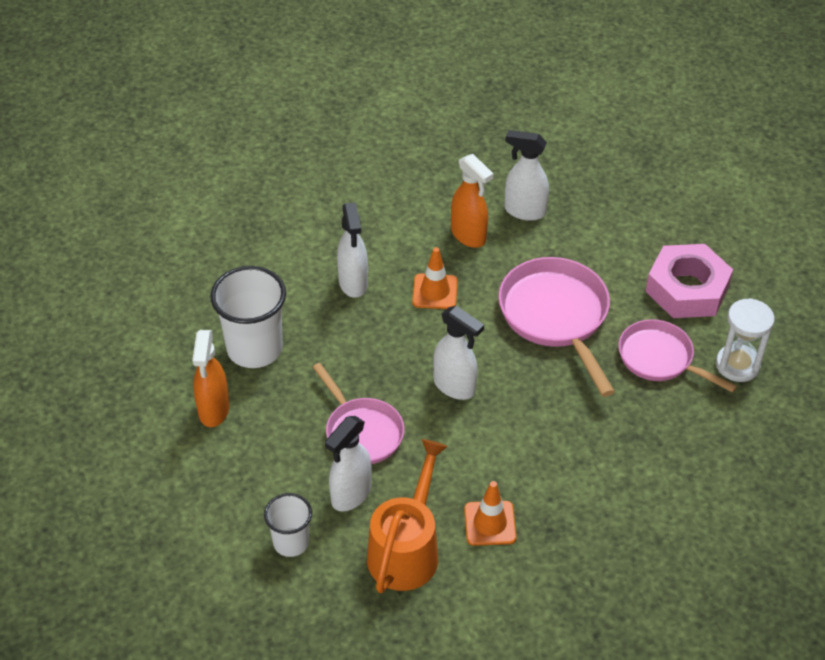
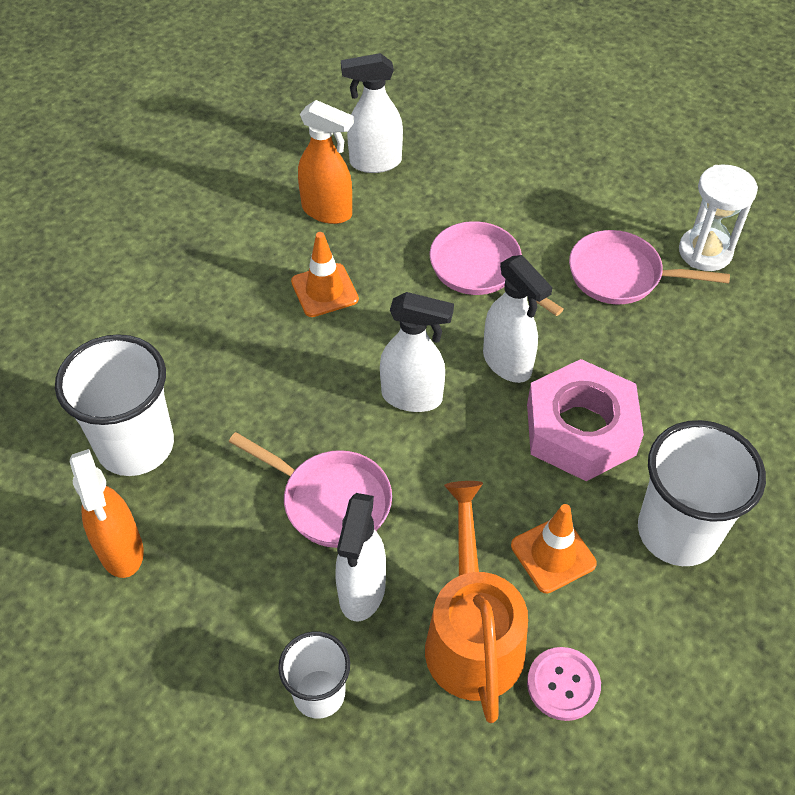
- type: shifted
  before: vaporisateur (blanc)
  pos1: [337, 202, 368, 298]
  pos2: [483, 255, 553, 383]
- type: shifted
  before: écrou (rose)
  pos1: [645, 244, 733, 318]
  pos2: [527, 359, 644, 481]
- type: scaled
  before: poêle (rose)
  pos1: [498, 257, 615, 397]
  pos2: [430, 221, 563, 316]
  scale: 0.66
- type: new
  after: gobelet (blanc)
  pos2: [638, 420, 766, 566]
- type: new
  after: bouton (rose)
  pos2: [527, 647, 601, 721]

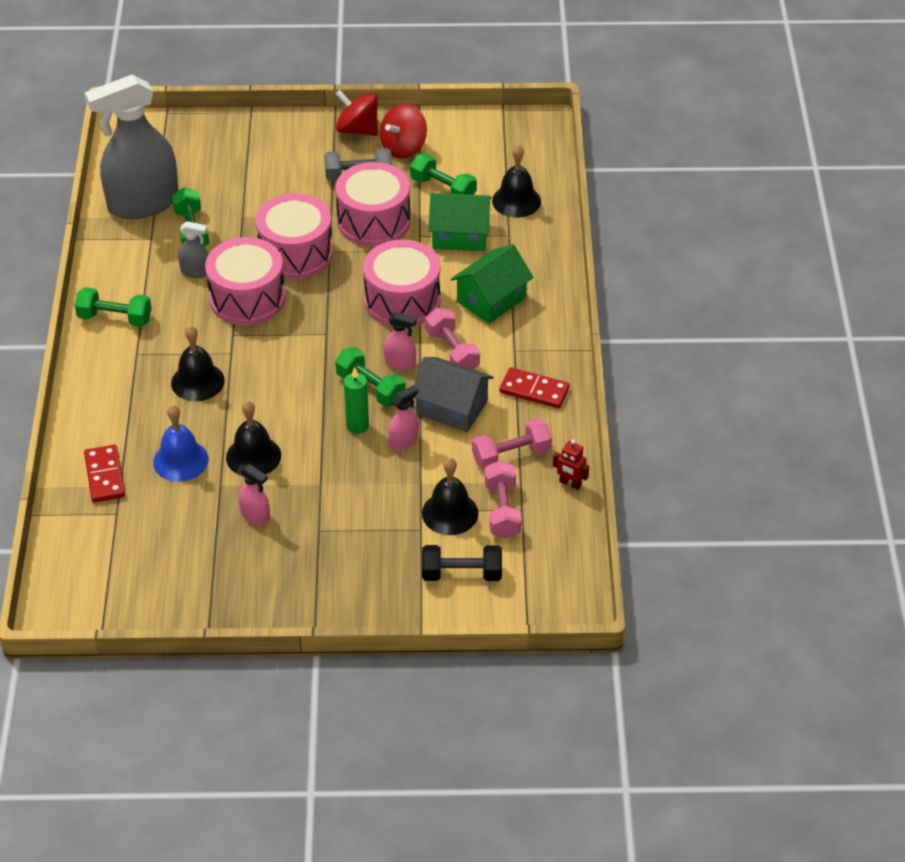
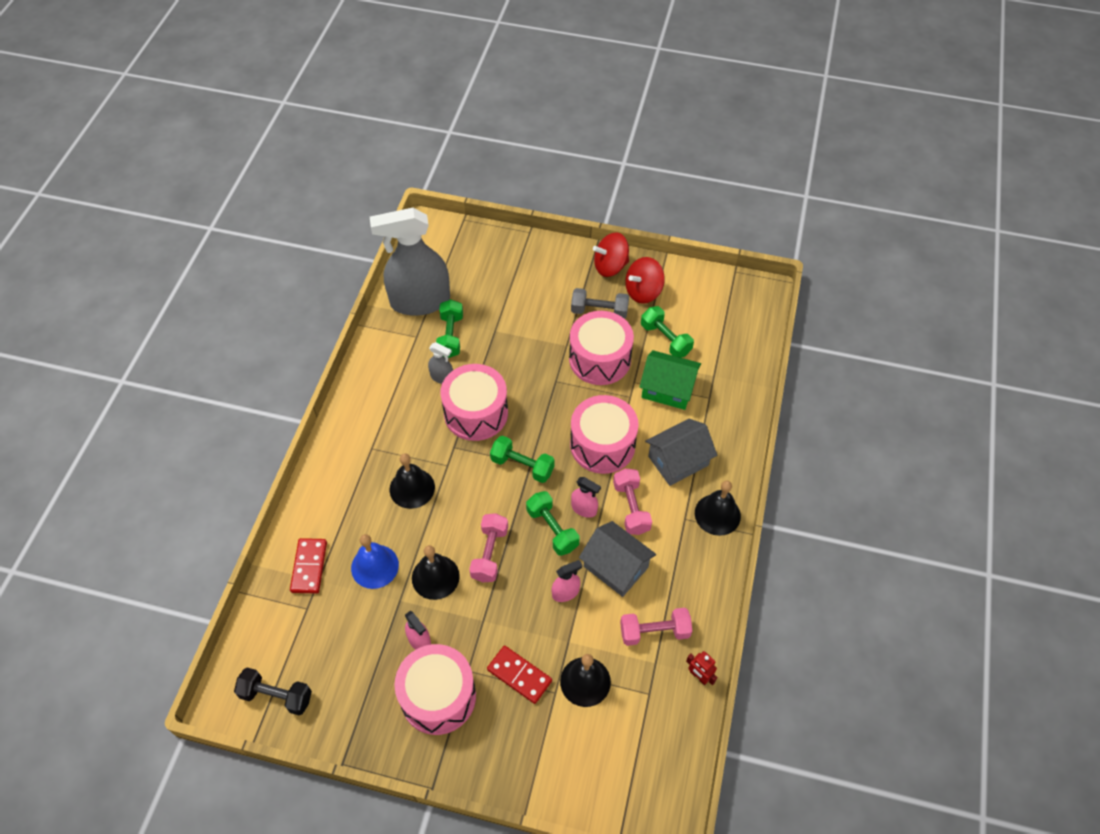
- type: rotated
  before: toupie (rouge)
  pos1: [336, 90, 378, 136]
  pos2: [593, 233, 629, 277]
  turn: -60
- type: shifted
  before: cloche (noir)
  pos1: [492, 145, 541, 218]
  pos2: [695, 481, 741, 536]
- type: shifted
  before: tambour (rose)
  pos1: [256, 193, 333, 279]
  pos2: [394, 644, 476, 735]
- type: repainted
  before: maison (vert)
  after: maison (gris)
  pos1: [451, 244, 534, 324]
  pos2: [645, 418, 717, 486]
- type: shifted
  before: haltère (vert)
  pos1: [75, 287, 152, 327]
  pos2: [490, 436, 555, 483]
- type: gone
  before: bougie (vert)
  pos1: [344, 367, 369, 434]
- type: shifted
  before: domino (rouge)
  pos1: [500, 367, 570, 408]
  pos2: [487, 646, 552, 704]
- type: shifted
  before: haltère (rose)
  pos1: [485, 460, 522, 539]
  pos2: [469, 513, 508, 582]
- type: shifted
  before: haltère (noir)
  pos1: [422, 545, 502, 581]
  pos2: [234, 667, 312, 715]

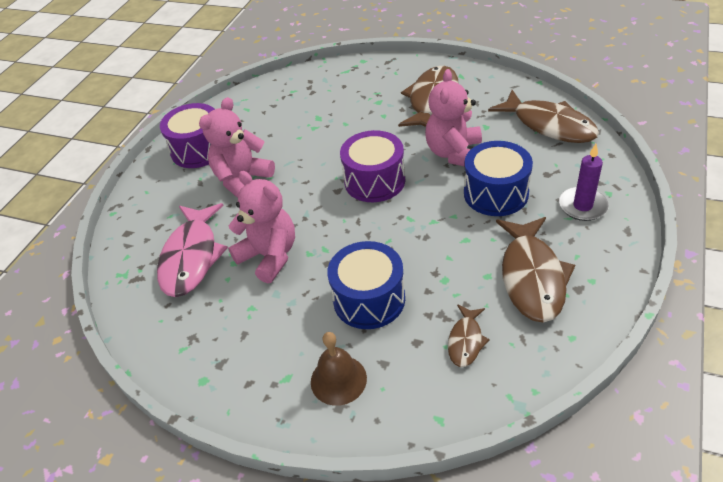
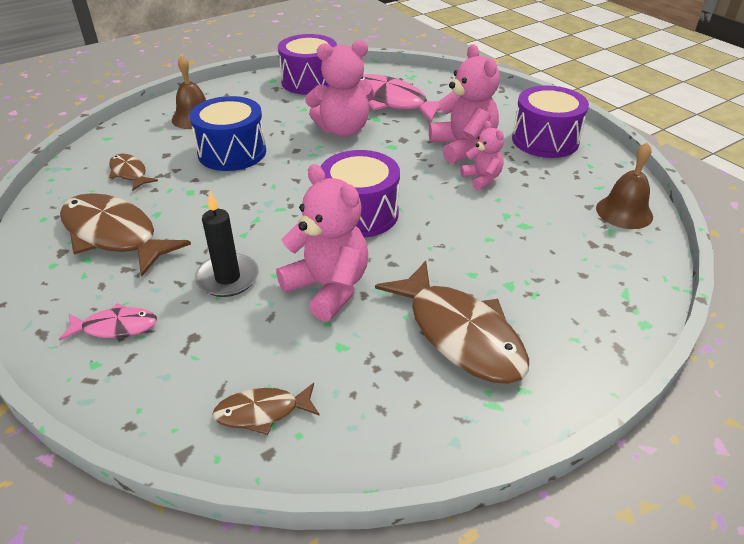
- type: scaled
  before: poisson (marron)
  pos1: [488, 90, 599, 143]
  pos2: [212, 383, 320, 435]
  scale: 0.51
- type: swapped
  before: tambour (bleu)
  after: bougie (noir)
  pos1: [464, 141, 533, 216]
  pos2: [195, 191, 259, 297]
- type: swapped
  before: bougie (violet)
  after: poisson (rose)
  pos1: [559, 144, 609, 221]
  pos2: [59, 303, 157, 341]
- type: new
  after: tambour (violet)
  pos2: [278, 34, 337, 95]
- type: new
  after: ours en peluche (rose)
  pos2: [460, 121, 504, 190]
- type: new
  after: cloche (marron)
  pos2: [596, 142, 653, 229]

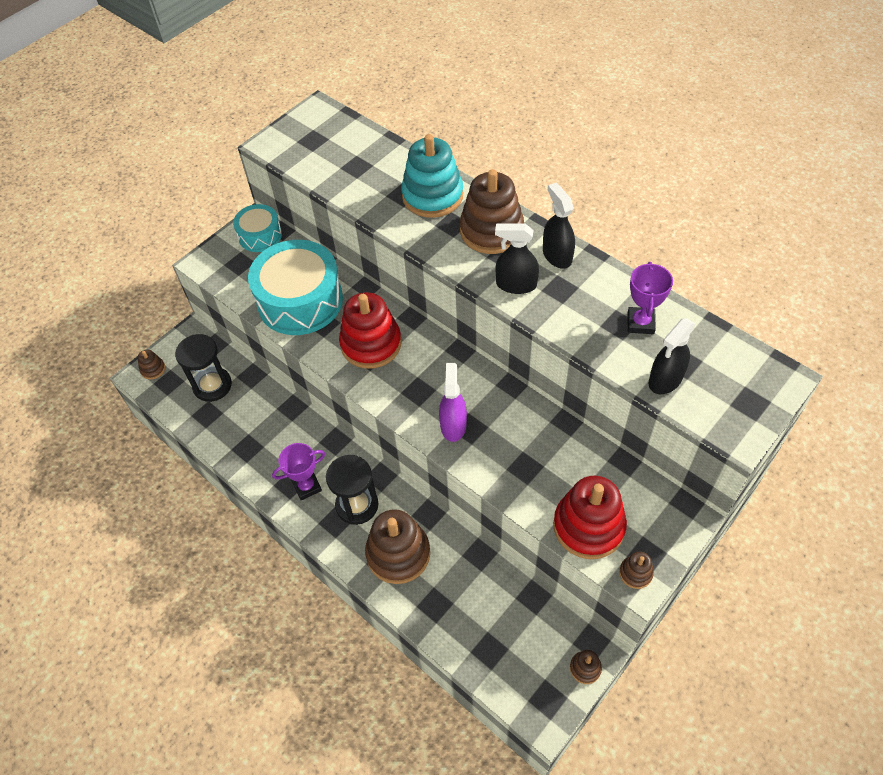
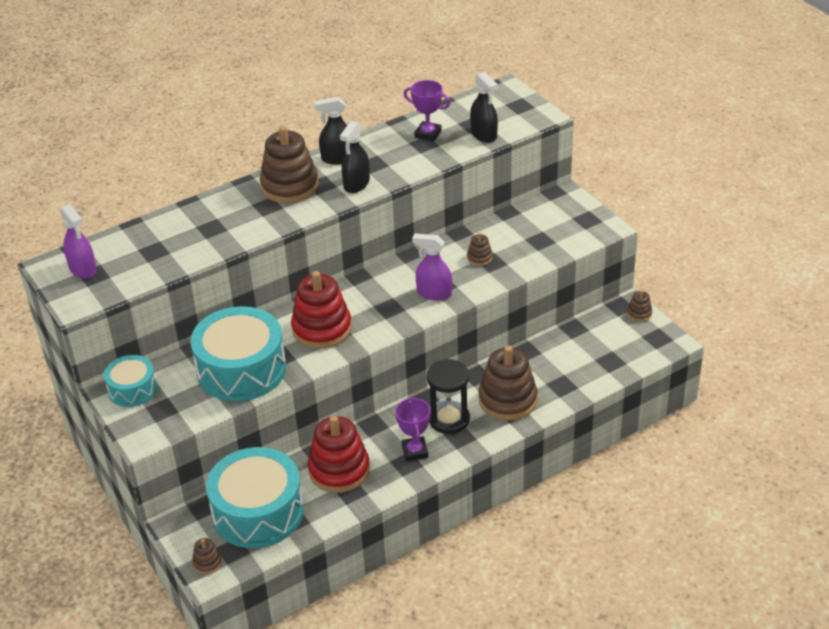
- type: gone
  before: jouet à empiler (turquoise)
  pos1: [401, 134, 463, 218]
- type: swapped
  before: sablier (noir)
  after: tambour (turquoise)
  pos1: [175, 334, 232, 402]
  pos2: [206, 447, 304, 548]
- type: shifted
  before: jouet à empiler (rouge)
  pos1: [553, 476, 627, 559]
  pos2: [308, 415, 370, 493]
- type: shifted
  before: jouet à empiler (marron)
  pos1: [619, 551, 654, 589]
  pos2: [467, 233, 493, 266]
- type: new
  after: vaporisateur (violet)
  pos2: [60, 204, 97, 279]

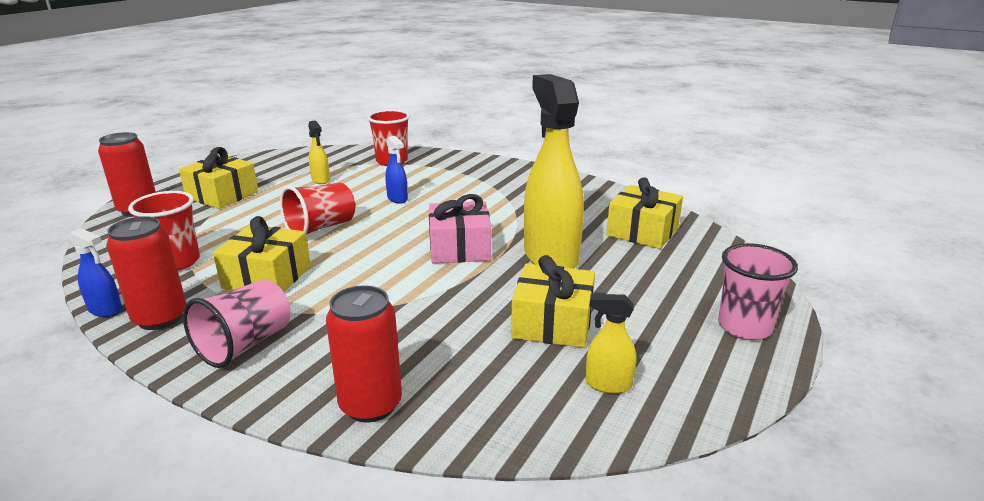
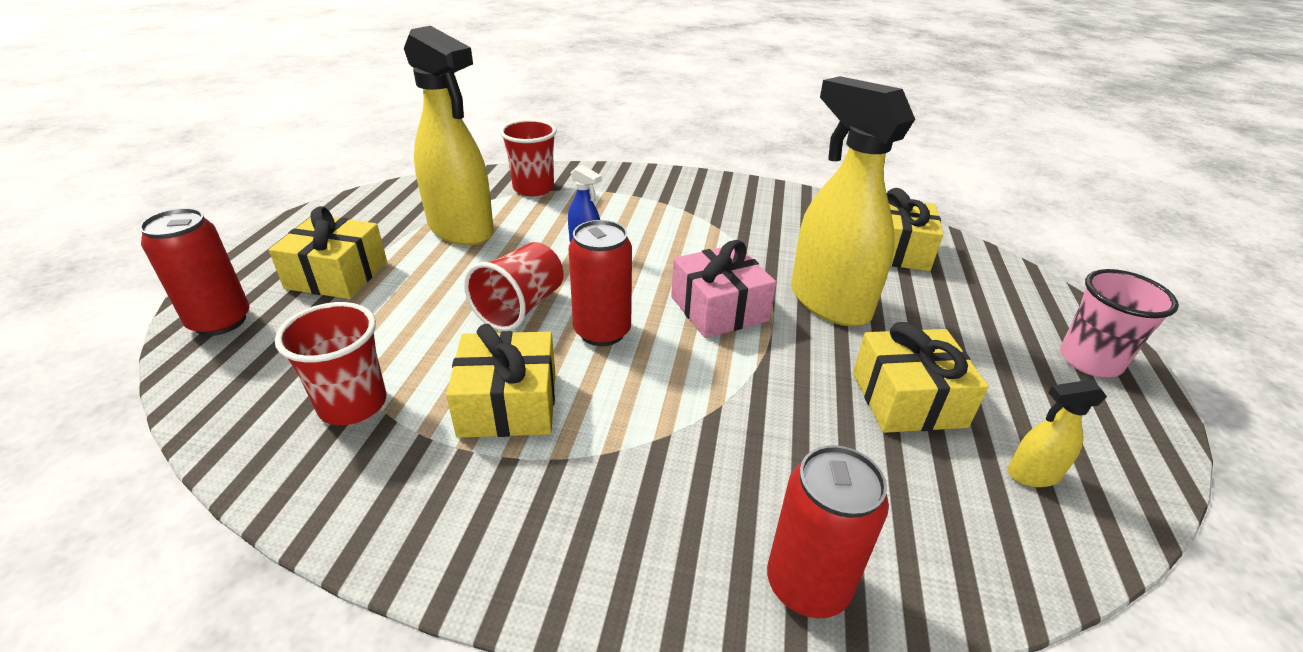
- type: scaled
  before: vaporisateur (jaune)
  pos1: [308, 120, 330, 184]
  pos2: [404, 26, 494, 245]
  scale: 2.32
- type: shifted
  before: canette (rouge)
  pos1: [106, 216, 186, 330]
  pos2: [569, 220, 632, 346]
- type: gone
  before: vaporisateur (bleu)
  pos1: [69, 228, 122, 317]
- type: gone
  before: gobelet (rose)
  pos1: [183, 279, 291, 368]

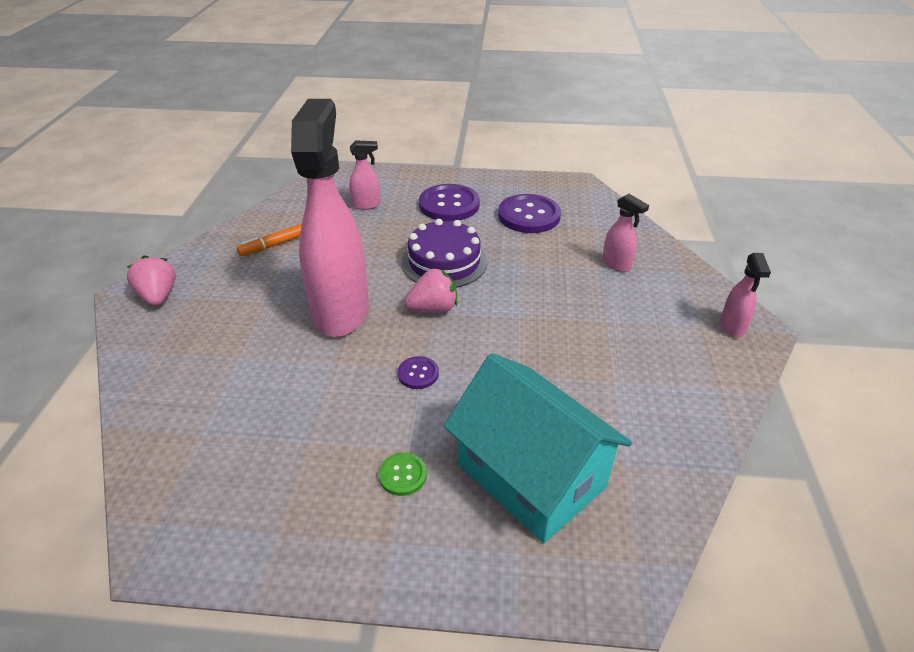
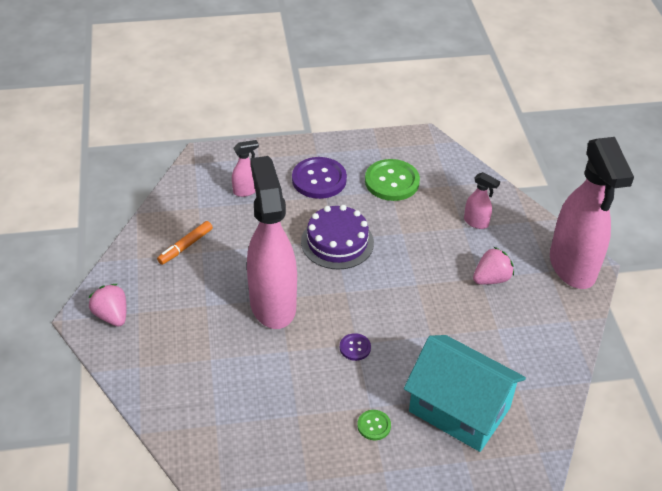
- type: repainted
  before: bouton (violet)
  after: bouton (vert)
  pos1: [498, 194, 561, 233]
  pos2: [365, 159, 420, 201]
- type: scaled
  before: vaporisateur (rose)
  pos1: [720, 253, 771, 338]
  pos2: [550, 137, 634, 289]
  scale: 2.43
- type: shifted
  before: fraise (rose)
  pos1: [405, 268, 457, 313]
  pos2: [473, 247, 514, 285]

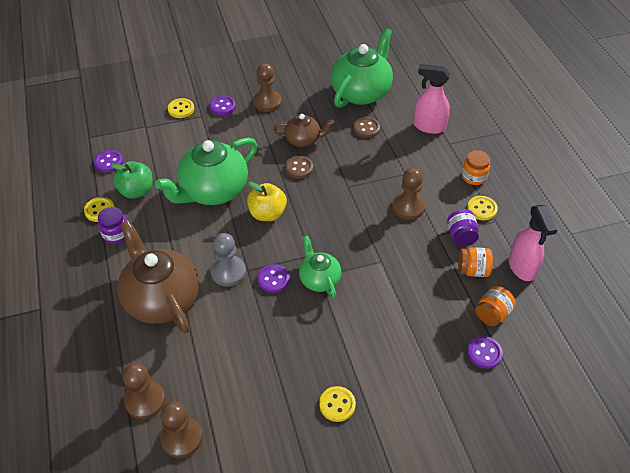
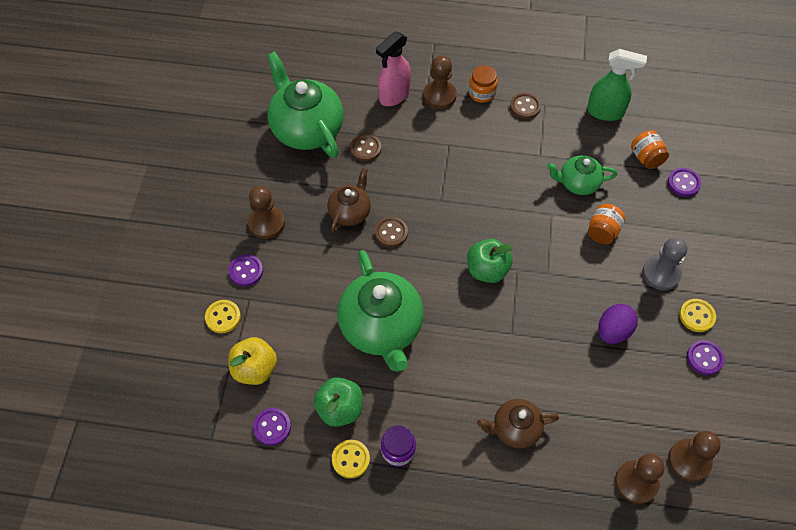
- type: shifted
  before: pion (marron)
  pos1: [392, 168, 425, 220]
  pos2: [423, 55, 457, 109]
- type: shifted
  before: pomme (jaune)
  pos1: [247, 182, 287, 221]
  pos2: [228, 337, 277, 385]
- type: repainted
  before: bouton (jaune)
  after: bouton (marron)
  pos1: [467, 196, 498, 220]
  pos2: [510, 93, 541, 119]
- type: repainted
  before: vaporisateur (rose)
  after: vaporisateur (vert)
  pos1: [509, 205, 558, 281]
  pos2: [587, 49, 647, 121]
- type: gone
  before: bocal (violet)
  pos1: [447, 209, 479, 246]
- type: scaled
  before: théière (marron)
  pos1: [117, 220, 199, 334]
  pos2: [477, 399, 559, 448]
  scale: 0.55
- type: shifted
  before: pion (gris)
  pos1: [211, 233, 246, 287]
  pos2: [643, 237, 687, 290]
- type: shifted
  before: théière (vert)
  pos1: [299, 236, 341, 298]
  pos2: [547, 155, 618, 195]
- type: shifted
  before: bocal (orange)
  pos1: [458, 247, 493, 277]
  pos2: [588, 204, 625, 244]
- type: shifted
  before: bouton (violet)
  pos1: [258, 264, 290, 293]
  pos2: [687, 340, 725, 375]
- type: new
  after: pomme (vert)
  pos2: [467, 239, 513, 283]
- type: new
  after: œuf (violet)
  pos2: [598, 304, 638, 344]

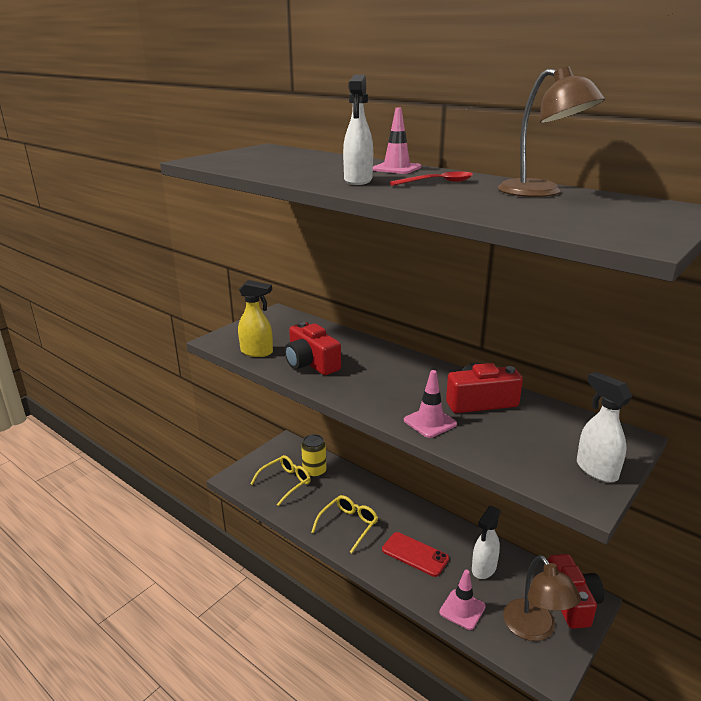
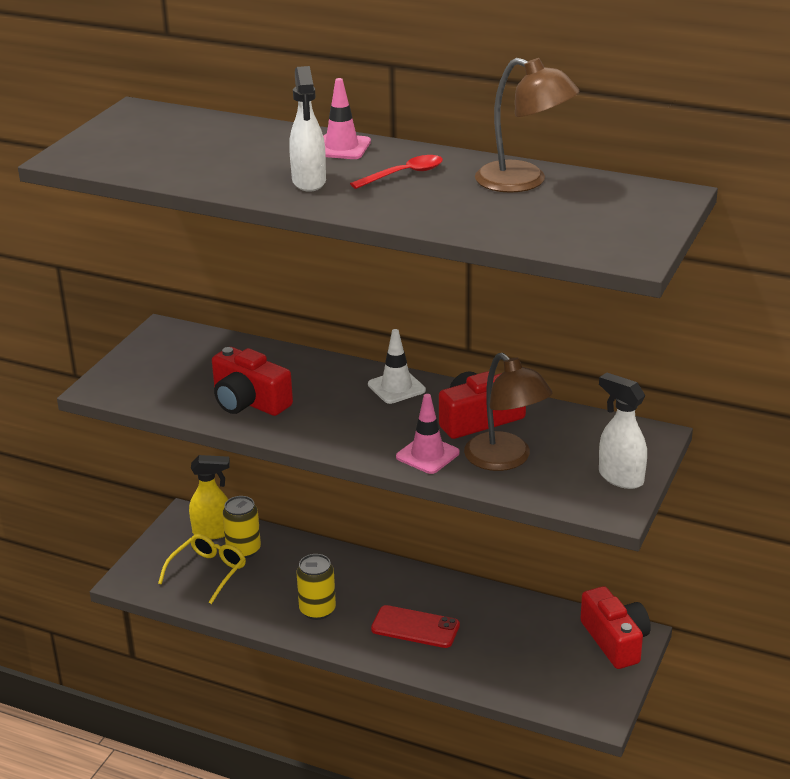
- type: shifted
  before: vaporisateur (jaune)
  pos1: [238, 280, 273, 357]
  pos2: [189, 455, 230, 539]
- type: swapped
  before: lunettes (jaune)
  after: canette (jaune)
  pos1: [311, 495, 378, 553]
  pos2: [297, 554, 336, 620]
- type: gone
  before: vaporisateur (blanc)
  pos1: [472, 505, 501, 579]
- type: shifted
  before: lampe (marron)
  pos1: [503, 555, 581, 641]
  pos2: [464, 353, 552, 471]
- type: gone
  before: cône de chantier (rose)
  pos1: [439, 570, 486, 630]
- type: new
  after: cône de chantier (blanc)
  pos2: [368, 329, 426, 404]

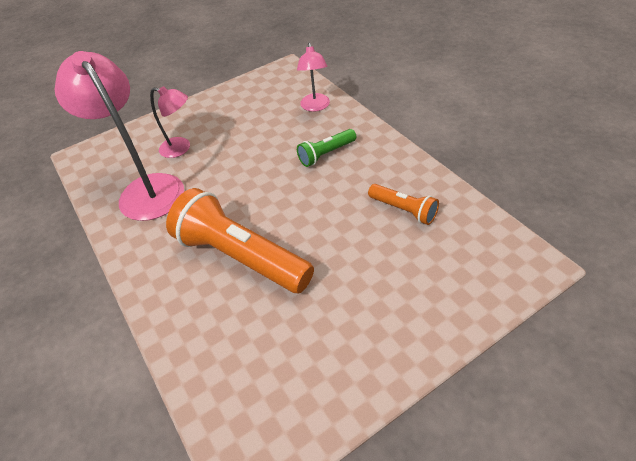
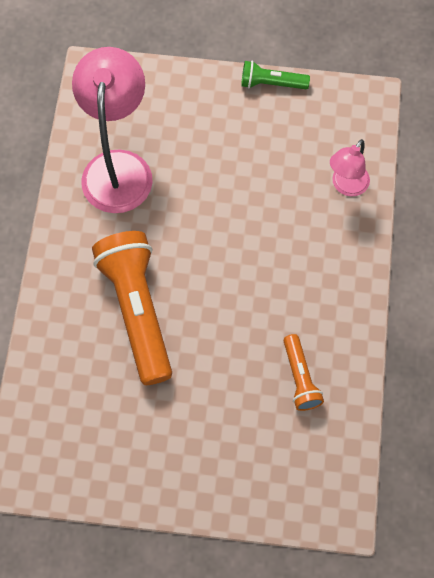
- type: gone
  before: lampe (rose)
  pos1: [150, 86, 190, 158]
- type: shifted
  before: lampe de poche (vert)
  pos1: [297, 129, 356, 167]
  pos2: [241, 61, 310, 89]

